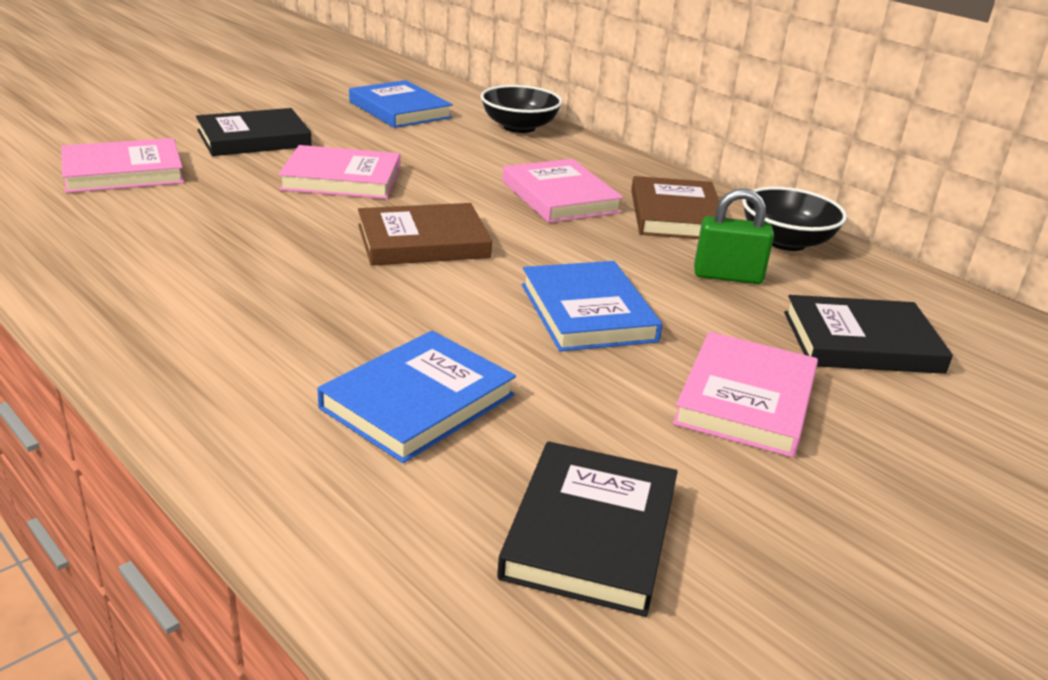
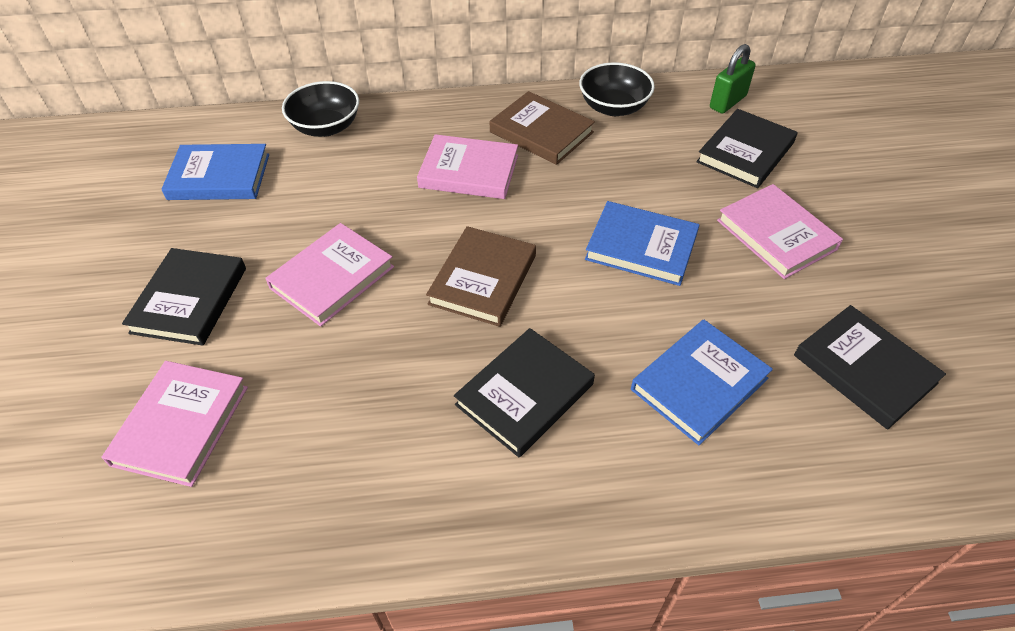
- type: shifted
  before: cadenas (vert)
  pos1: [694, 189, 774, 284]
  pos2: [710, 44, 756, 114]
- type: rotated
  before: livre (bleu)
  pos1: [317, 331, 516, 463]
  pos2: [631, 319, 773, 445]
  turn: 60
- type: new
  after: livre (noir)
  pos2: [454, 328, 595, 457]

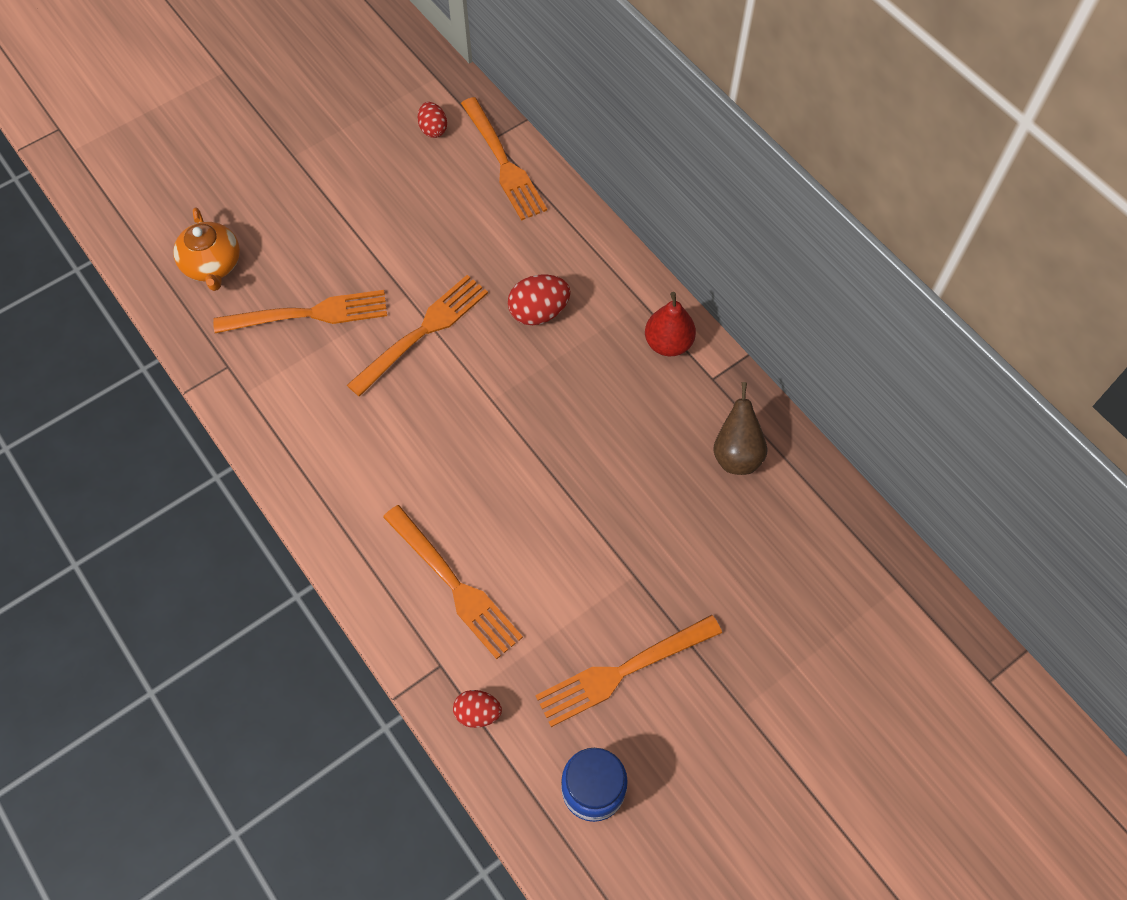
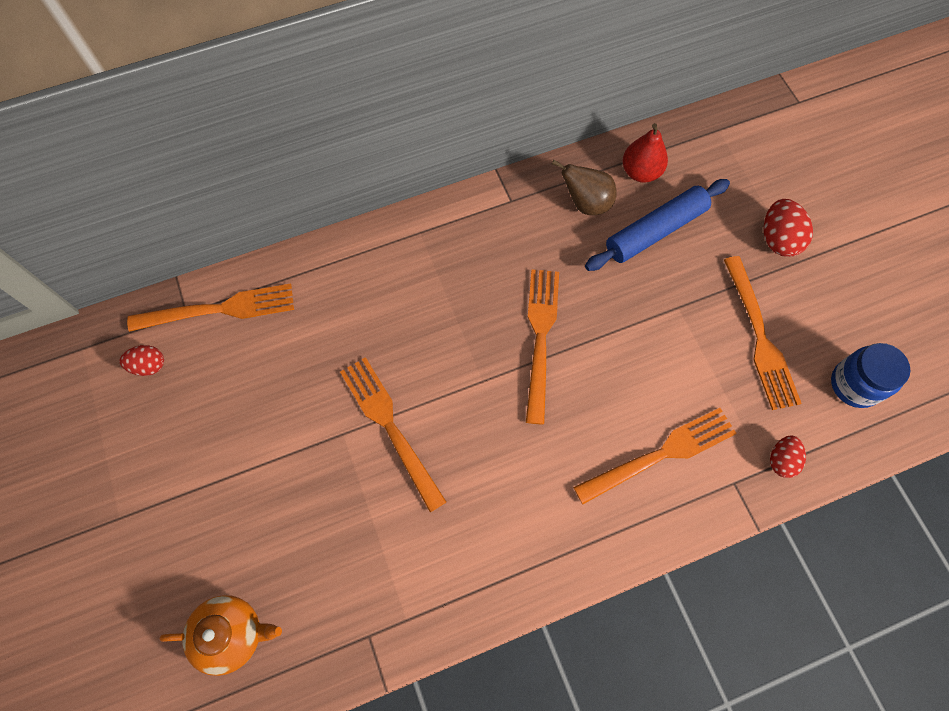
- type: shifted
  before: œuf (rouge)
  pos1: [508, 275, 571, 325]
  pos2: [764, 199, 813, 257]
- type: shifted
  before: fourchette (orange)
  pos1: [213, 290, 387, 333]
  pos2: [526, 270, 559, 424]
- type: shifted
  before: poire (rouge)
  pos1: [645, 292, 696, 356]
  pos2: [622, 123, 668, 183]
- type: new
  after: rouleau à pâtisserie (bleu)
  pos2: [585, 179, 730, 271]

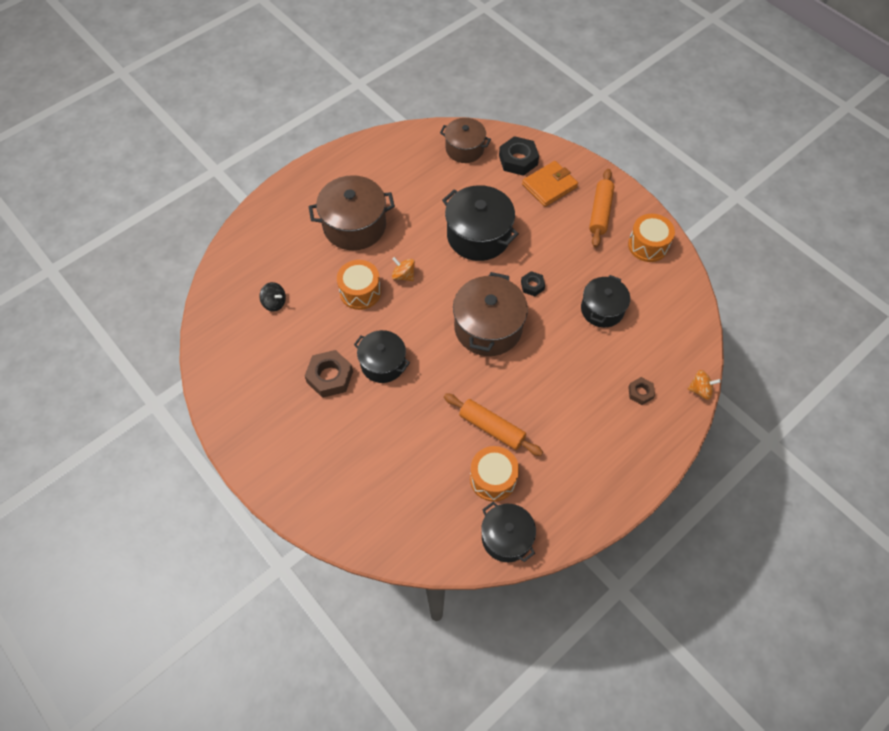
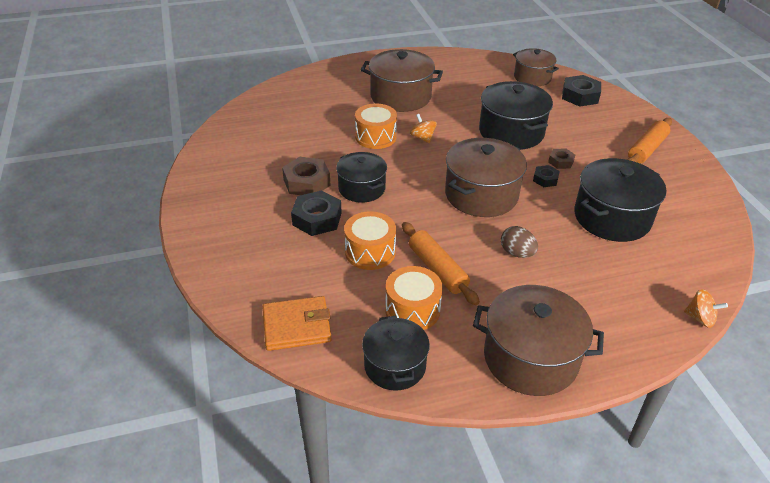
- type: shifted
  before: portefeuille (orange)
  pos1: [522, 161, 578, 207]
  pos2: [262, 296, 332, 351]
- type: shifted
  before: tambour (orange)
  pos1: [628, 214, 675, 262]
  pos2: [344, 211, 396, 270]
- type: scaled
  before: marmite (noir)
  pos1: [581, 275, 630, 328]
  pos2: [574, 158, 666, 242]
  scale: 1.55
- type: gone
  before: toupie (noir)
  pos1: [259, 282, 286, 312]
- type: shifted
  before: écrou (marron)
  pos1: [628, 377, 655, 405]
  pos2: [548, 149, 575, 169]
- type: new
  after: écrou (noir)
  pos2: [291, 190, 342, 236]
- type: new
  after: œuf (marron)
  pos2: [501, 226, 538, 258]
- type: new
  after: marmite (marron)
  pos2: [473, 285, 604, 396]

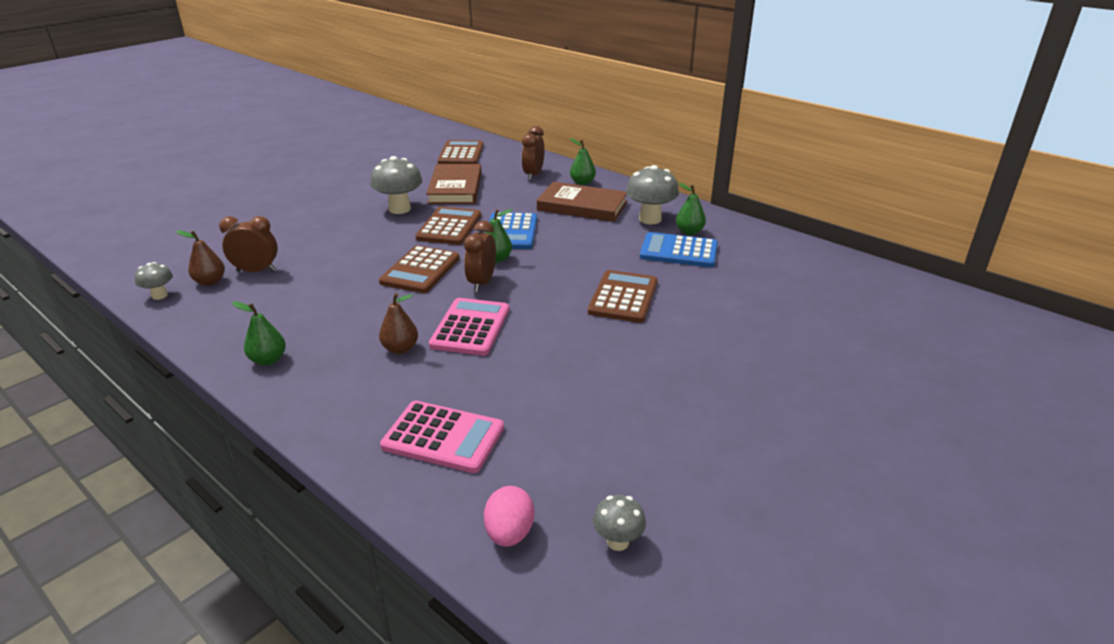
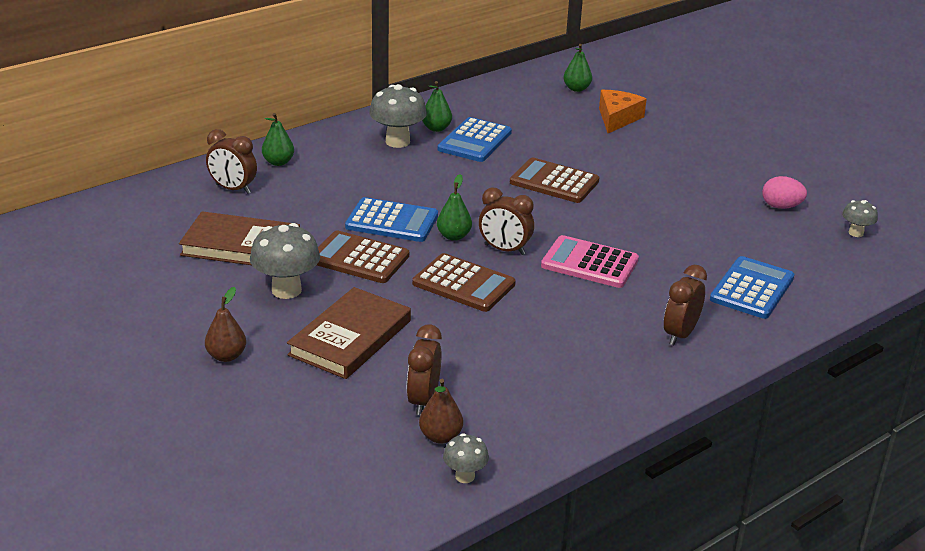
- type: gone
  before: calculatrice (marron)
  pos1: [437, 140, 484, 164]
- type: shifted
  before: livre (marron)
  pos1: [537, 182, 627, 222]
  pos2: [287, 287, 411, 379]
- type: shifted
  before: poire (marron)
  pos1: [379, 293, 418, 354]
  pos2: [205, 287, 246, 362]
- type: shifted
  before: poire (vert)
  pos1: [232, 301, 286, 366]
  pos2: [563, 44, 592, 92]
- type: repainted
  before: calculatrice (rose)
  after: calculatrice (bleu)
  pos1: [380, 401, 504, 473]
  pos2: [710, 256, 794, 319]
- type: shifted
  before: œuf (rose)
  pos1: [484, 486, 534, 547]
  pos2: [762, 176, 807, 209]
- type: new
  after: fromage (orange)
  pos2: [599, 90, 647, 133]
- type: new
  after: réveil (marron)
  pos2: [664, 265, 707, 345]

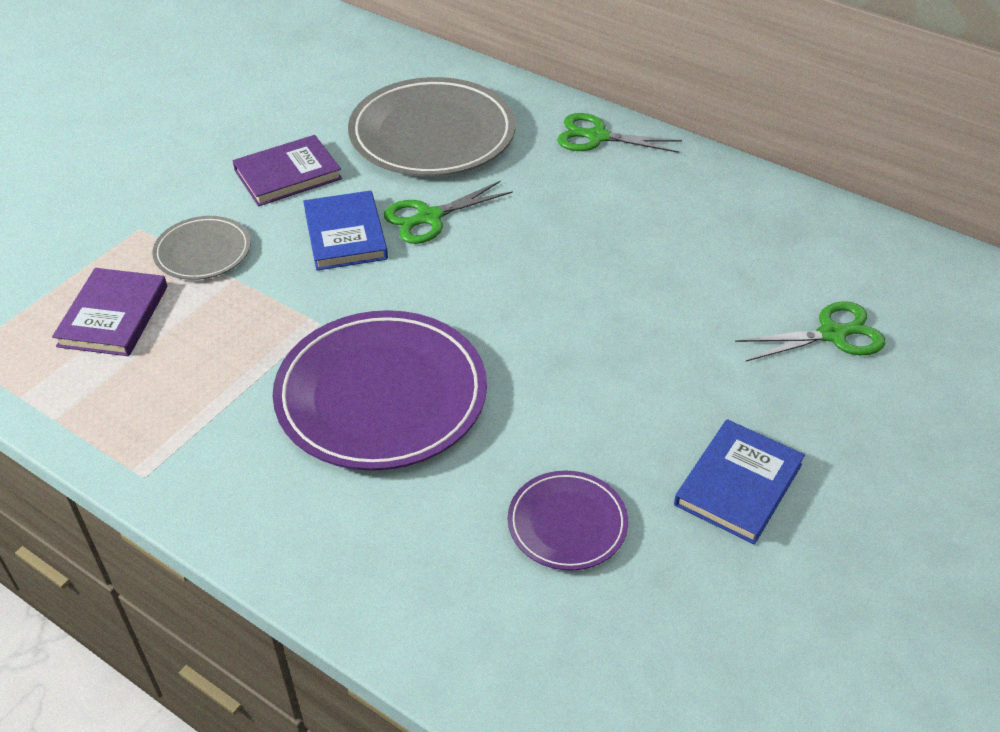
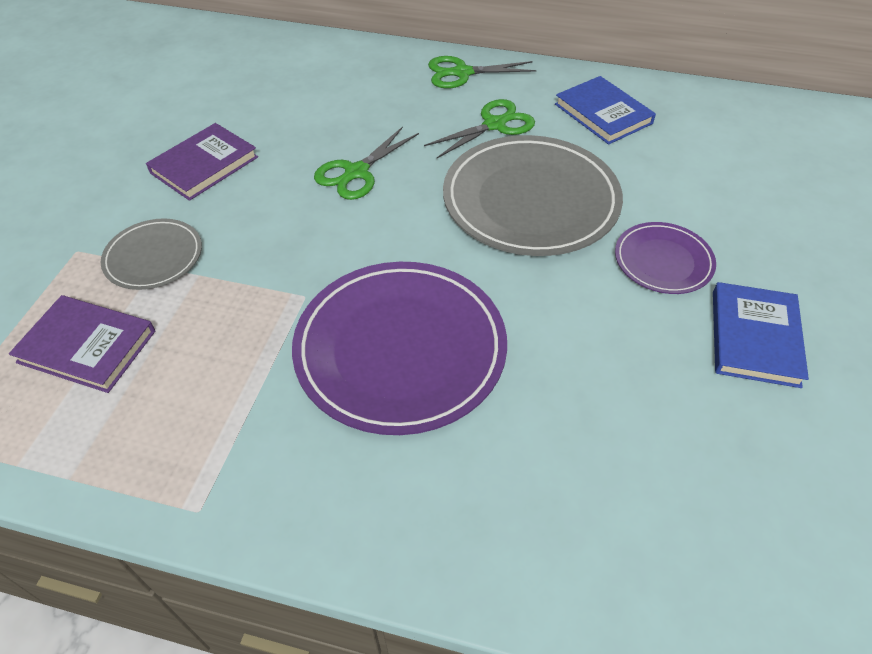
- type: shifted
  before: assiette (gris)
  pos1: [348, 77, 516, 176]
  pos2: [443, 135, 623, 256]
- type: shifted
  before: livre (bleu)
  pos1: [303, 191, 388, 271]
  pos2: [555, 76, 656, 145]
- type: rotated
  before: livre (violet)
  pos1: [52, 268, 167, 356]
  pos2: [9, 295, 155, 393]
  turn: -60
- type: shifted
  before: ciseaux (vert)
  pos1: [735, 301, 886, 362]
  pos2: [424, 99, 535, 158]
- type: shifted
  before: assiette (violet)
  pos1: [508, 470, 628, 571]
  pos2: [615, 222, 716, 294]

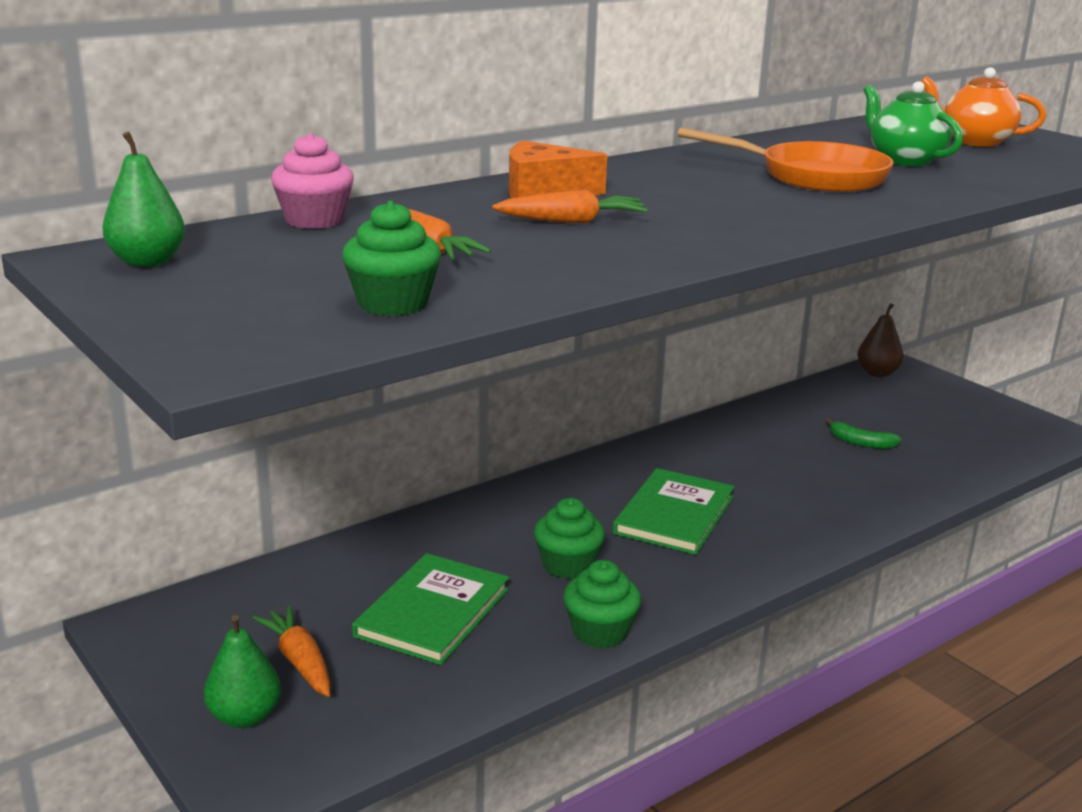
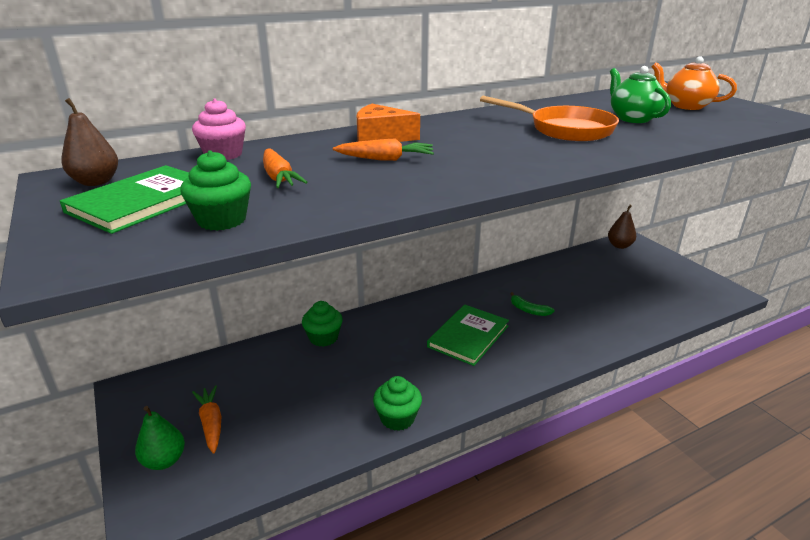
- type: repainted
  before: poire (vert)
  after: poire (marron)
  pos1: [103, 131, 185, 267]
  pos2: [61, 98, 118, 186]
- type: shifted
  before: banane (vert)
  pos1: [826, 419, 902, 449]
  pos2: [510, 292, 555, 316]
- type: shifted
  before: muffin (vert)
  pos1: [534, 498, 605, 579]
  pos2: [302, 301, 343, 347]
- type: shifted
  before: livre (vert)
  pos1: [352, 553, 509, 665]
  pos2: [60, 165, 189, 234]

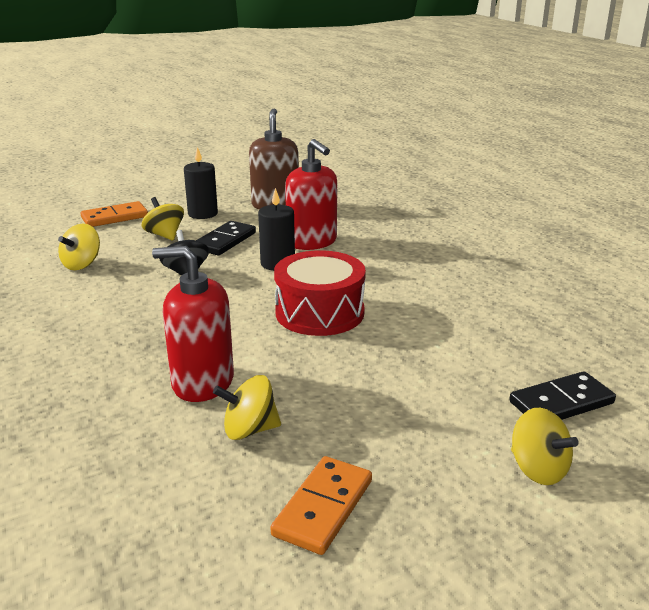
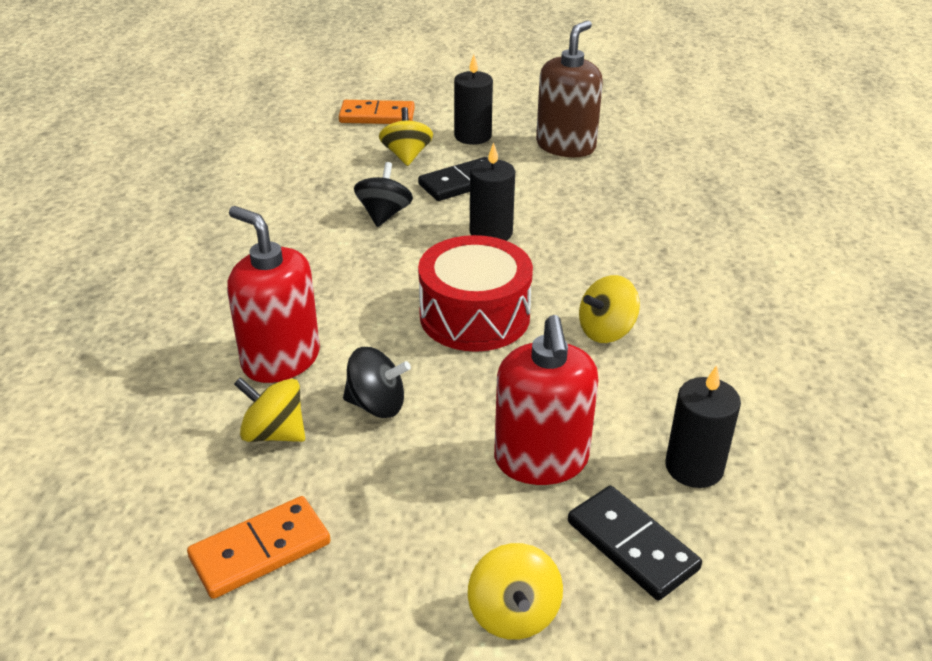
- type: shifted
  before: distributeur de savon (rouge)
  pos1: [285, 139, 337, 250]
  pos2: [494, 315, 598, 485]
- type: shifted
  before: toupie (jaune)
  pos1: [58, 224, 100, 270]
  pos2: [579, 275, 640, 343]
- type: rotated
  before: domino (noir)
  pos1: [509, 371, 616, 420]
  pos2: [568, 486, 702, 600]
  turn: 45
- type: new
  after: toupie (noir)
  pos2: [343, 347, 411, 418]
- type: new
  after: bougie (noir)
  pos2: [665, 365, 741, 488]

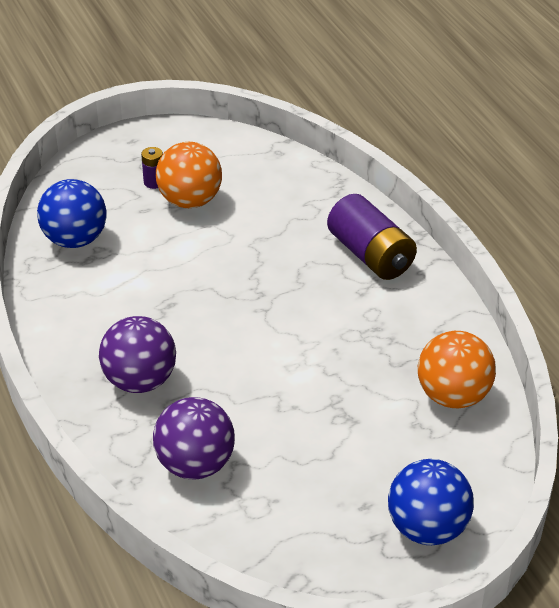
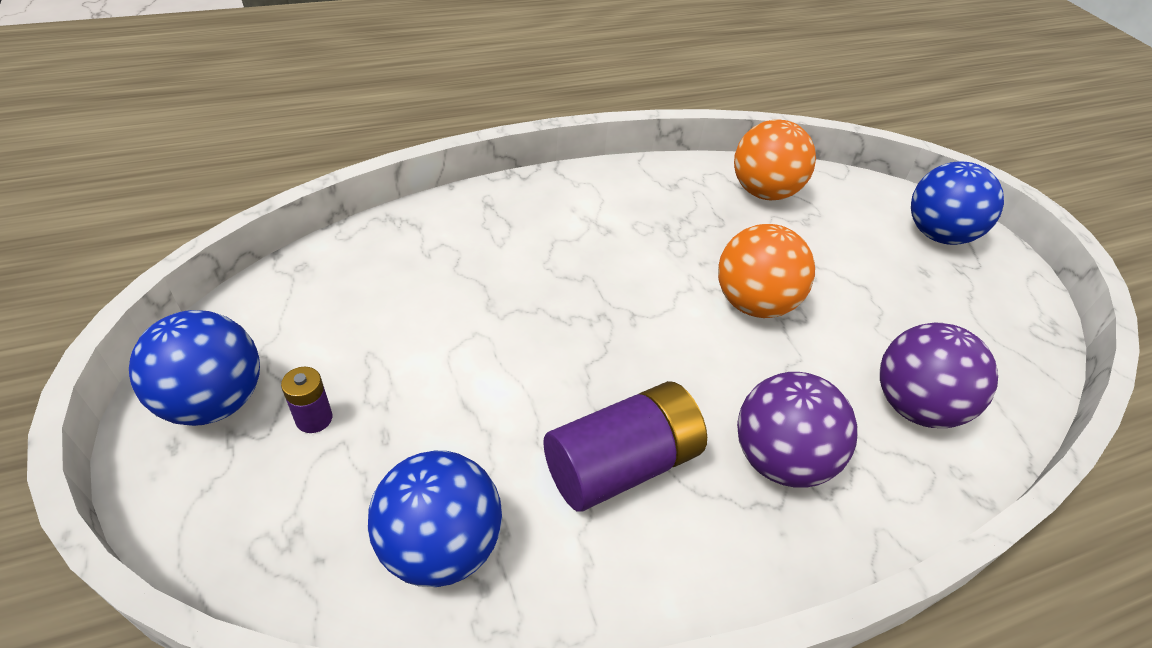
- type: shifted
  before: balle (orange)
  pos1: [156, 142, 222, 208]
  pos2: [718, 224, 815, 318]
- type: shifted
  before: pile (violet)
  pos1: [327, 194, 417, 280]
  pos2: [543, 381, 707, 511]
- type: new
  after: balle (bleu)
  pos2: [129, 310, 260, 426]

